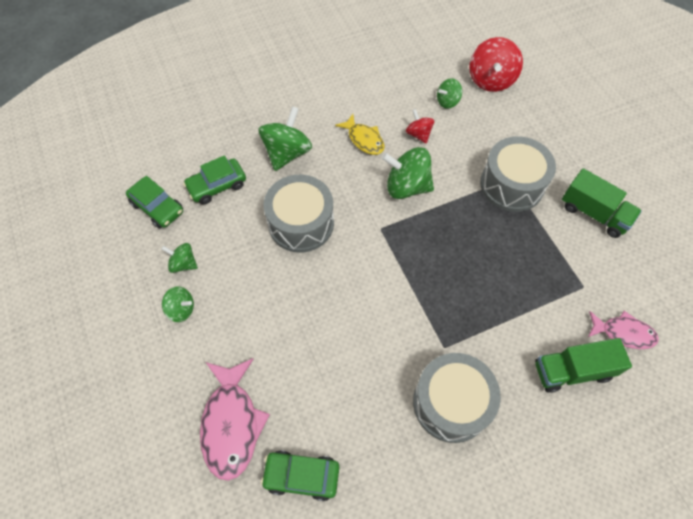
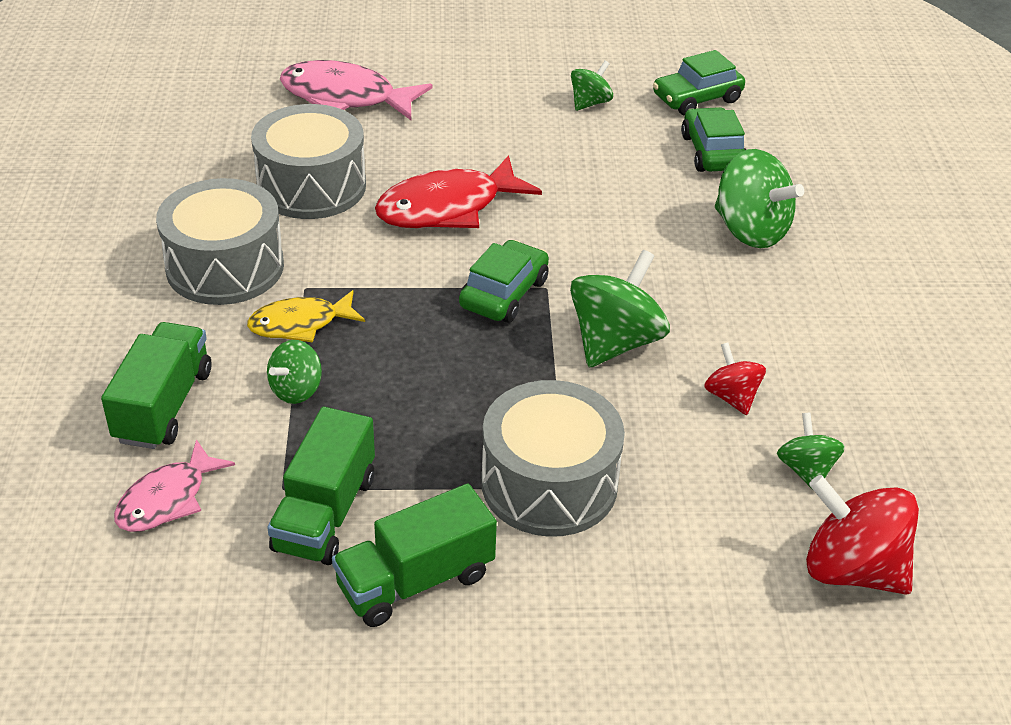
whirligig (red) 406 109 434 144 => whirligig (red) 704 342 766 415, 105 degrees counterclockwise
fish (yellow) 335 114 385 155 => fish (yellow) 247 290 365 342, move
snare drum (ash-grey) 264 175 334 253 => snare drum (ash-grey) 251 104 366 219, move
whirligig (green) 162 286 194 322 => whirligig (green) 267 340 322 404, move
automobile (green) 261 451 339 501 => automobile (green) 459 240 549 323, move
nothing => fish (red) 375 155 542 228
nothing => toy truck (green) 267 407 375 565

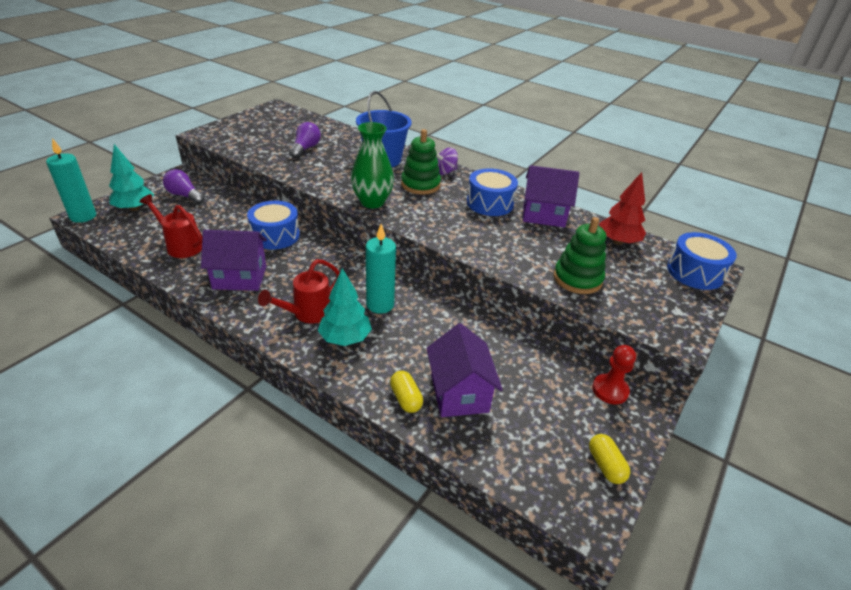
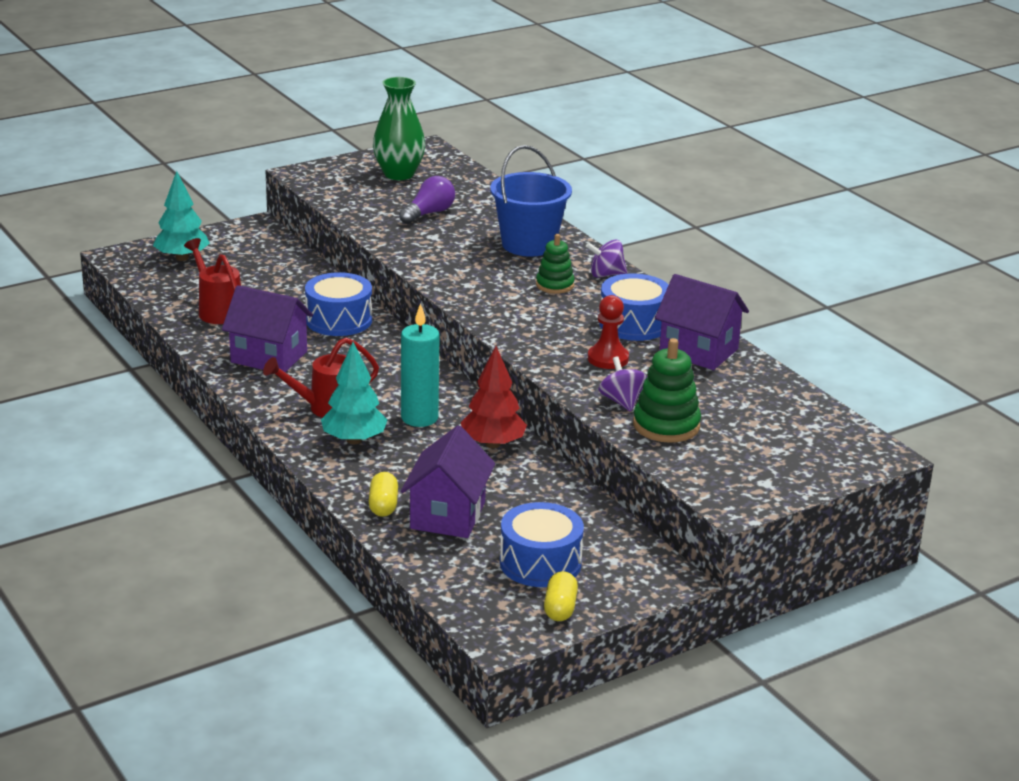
flower vase (green) 351 122 394 208 => flower vase (green) 373 77 425 180, move
stacking rings (green) 401 129 441 195 => stacking rings (green) 536 234 575 294, x0.65
pillar candle (teal) 46 138 96 223 => nothing
bulb (royal purple) 163 169 205 204 => nothing
tree (red) 599 172 646 245 => tree (red) 461 346 527 448, move
snare drum (cobalt) 667 232 737 290 => snare drum (cobalt) 500 502 584 587, move
pawn (red) 592 345 636 404 => pawn (red) 588 295 629 369, move
nothing => whirligig (royal purple) 598 356 647 412

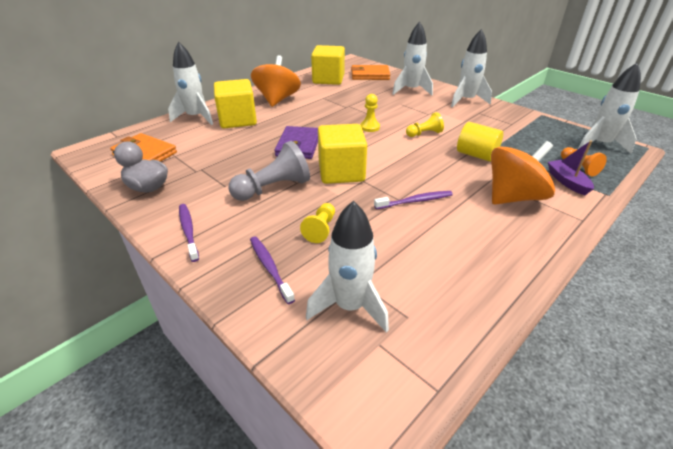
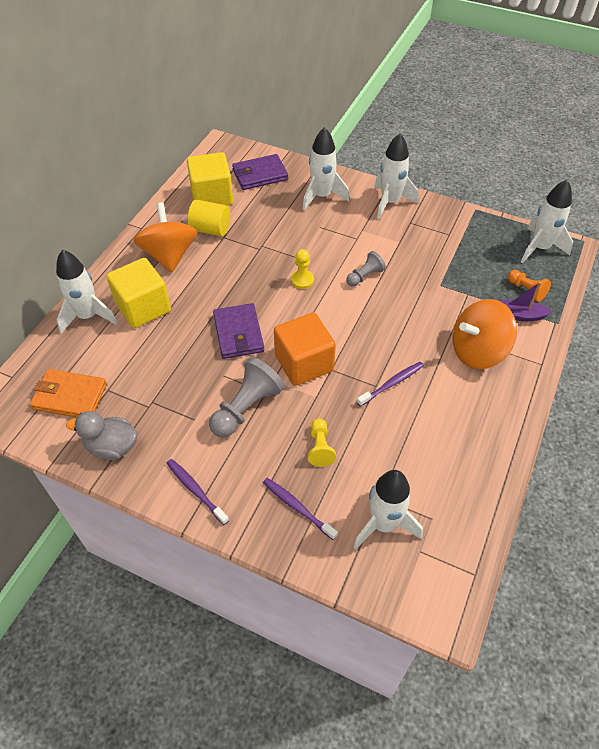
billfold (bright orange) 351 65 390 80 => billfold (royal purple) 232 154 288 190
pawn (yellow) 406 112 444 137 => pawn (ash-grey) 346 251 386 286
cylinder (yellow) 457 122 503 162 => cylinder (yellow) 188 200 230 237, move
block (yellow) 318 124 367 184 => block (bright orange) 274 312 336 386
boat (royal purple) 548 140 594 195 => boat (royal purple) 498 282 553 321, 45 degrees counterclockwise
whirligig (bright orange) 491 141 555 205 => whirligig (bright orange) 453 299 517 369, 150 degrees counterclockwise

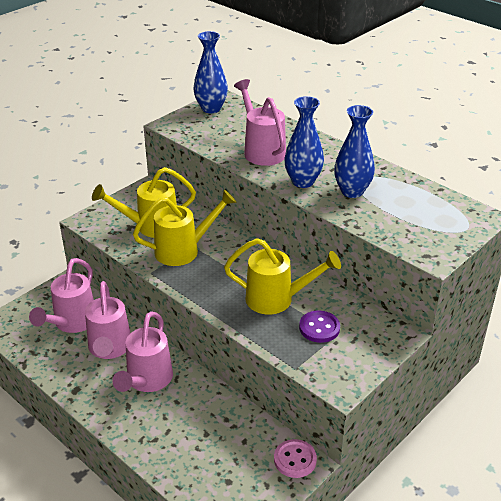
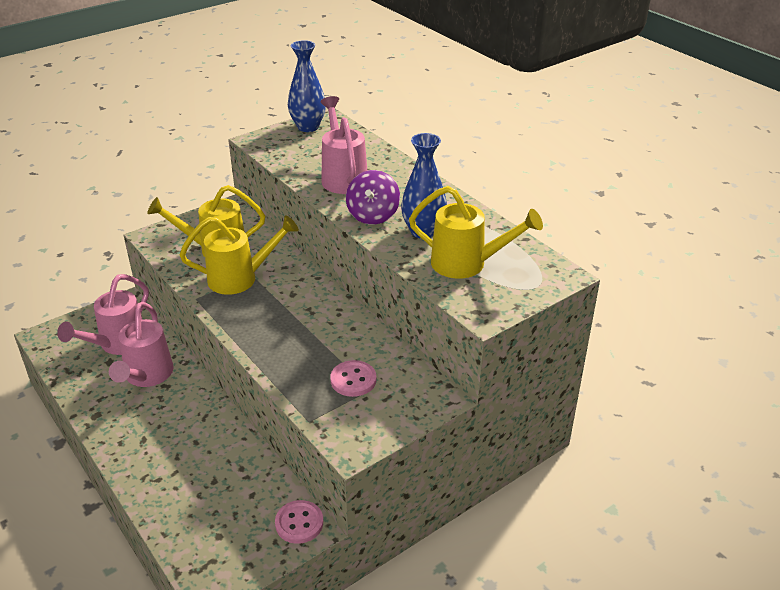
flower vase (cobalt) 284 96 324 188 => whirligig (royal purple) 346 170 400 225
sprinkling can (yellow) 224 238 341 315 => sprinkling can (yellow) 409 186 543 279, move
sprinkling can (rose-pink) 113 311 173 392 => nothing
button (royal purple) 299 311 340 343 => button (rose-pink) 330 360 376 397

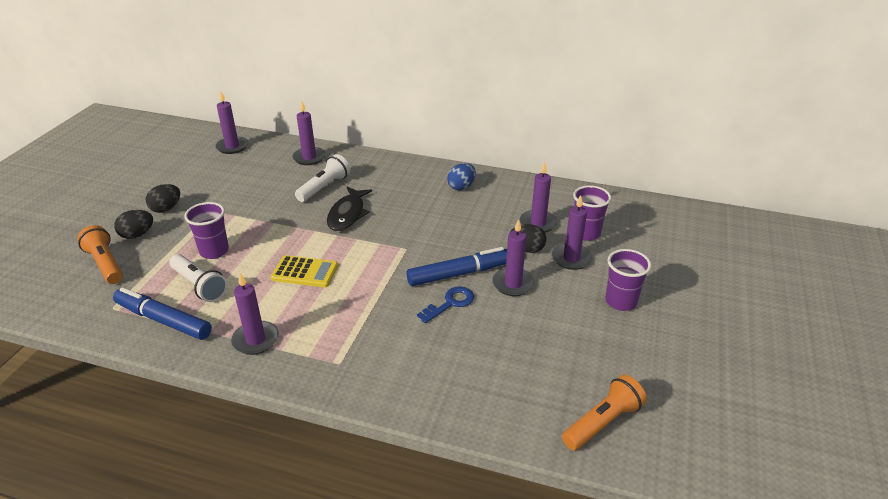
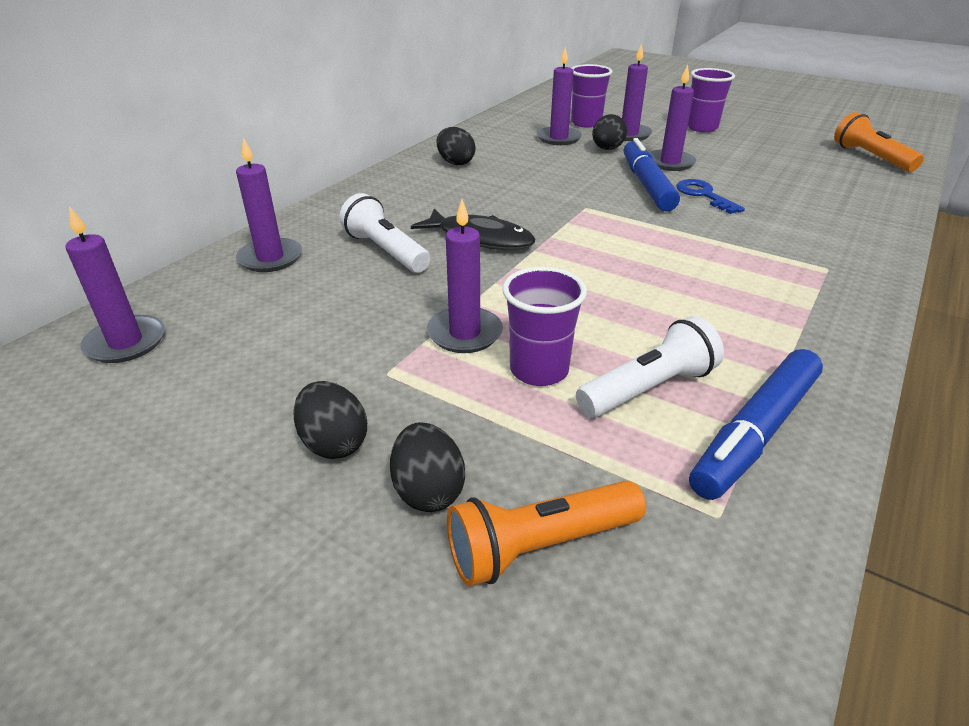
egg (cobalt) 447 163 476 190 => egg (black) 437 127 476 166
adding machine (yellow) 271 255 338 288 => nothing
pillar candle (royal purple) 231 273 279 355 => pillar candle (royal purple) 427 199 503 353, move

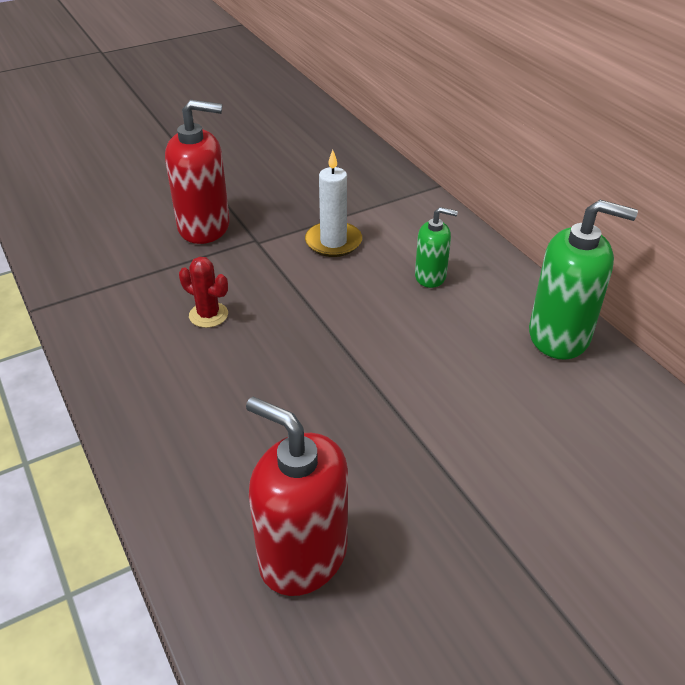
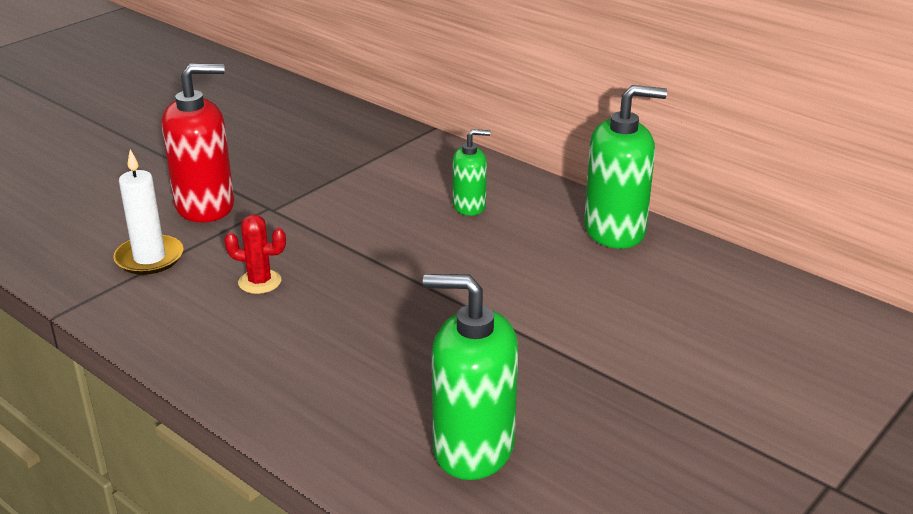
pillar candle (pure white) 305 150 362 257 => pillar candle (pure white) 113 149 184 275, move
pump bottle (red) 246 397 348 596 => pump bottle (green) 423 274 518 480

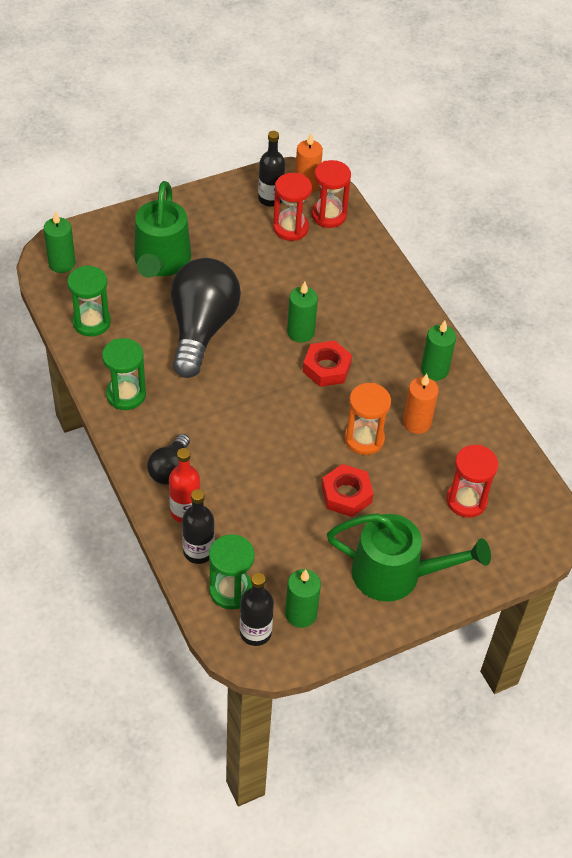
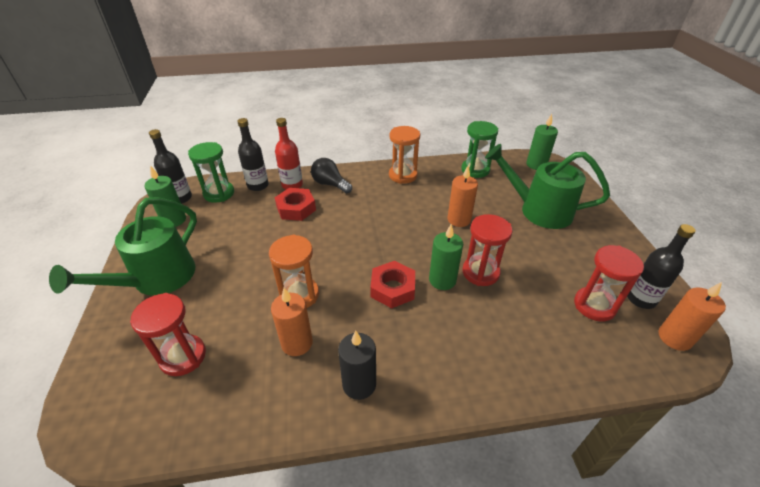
sandglass (red) 311 160 351 228 => sandglass (red) 462 214 512 286, move
bulb (black) 171 258 241 378 => pillar candle (bright orange) 447 166 478 227
pillar candle (green) 421 320 456 381 => pillar candle (black) 338 331 376 400
sandglass (green) 102 338 146 410 => sandglass (bright orange) 389 126 420 184
nut (red) 321 464 374 517 => nut (red) 275 188 316 221, move

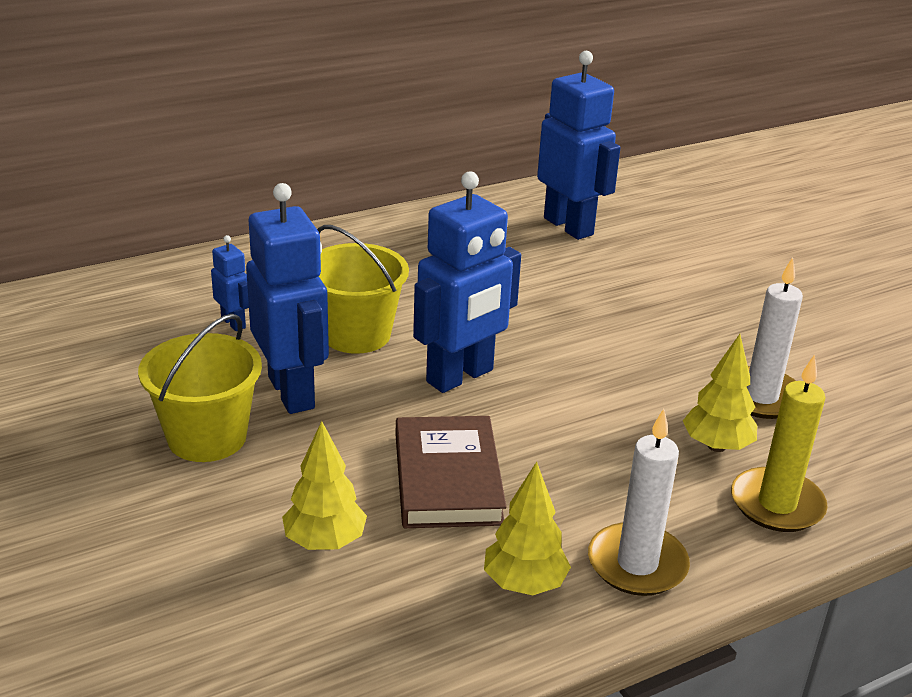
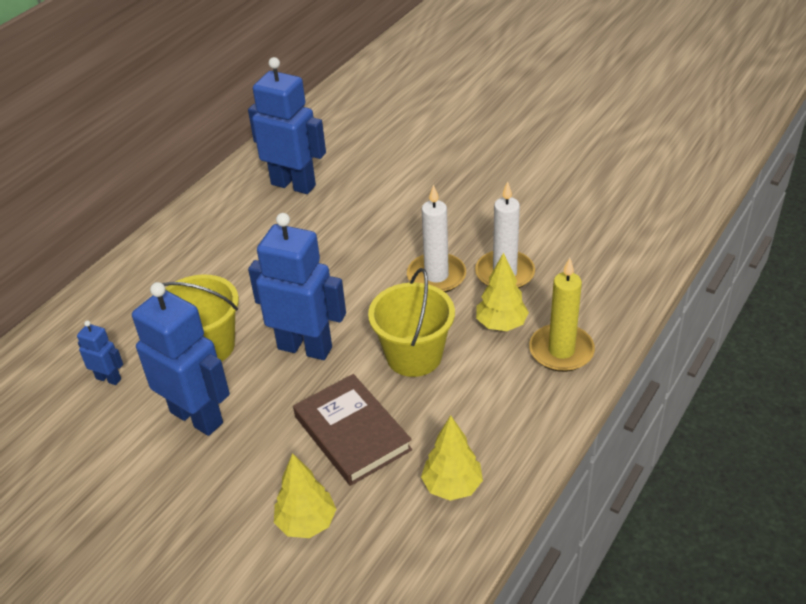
toy robot (cobalt) 413 171 521 393 => toy robot (cobalt) 248 213 346 360, 90 degrees counterclockwise
sand bucket (yellow) 138 314 262 462 => sand bucket (yellow) 368 268 455 377, move
pillar candle (pure white) 588 409 690 596 => pillar candle (pure white) 407 185 466 293, move

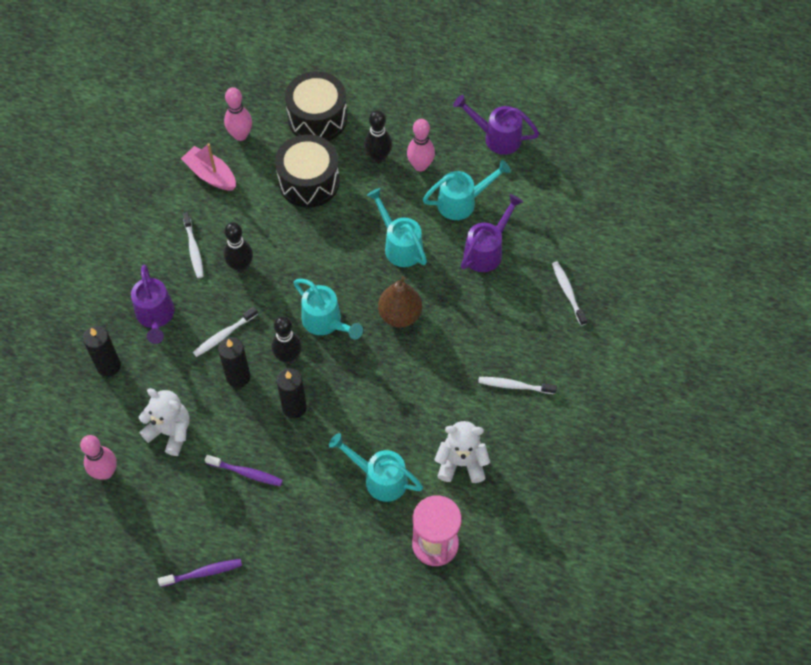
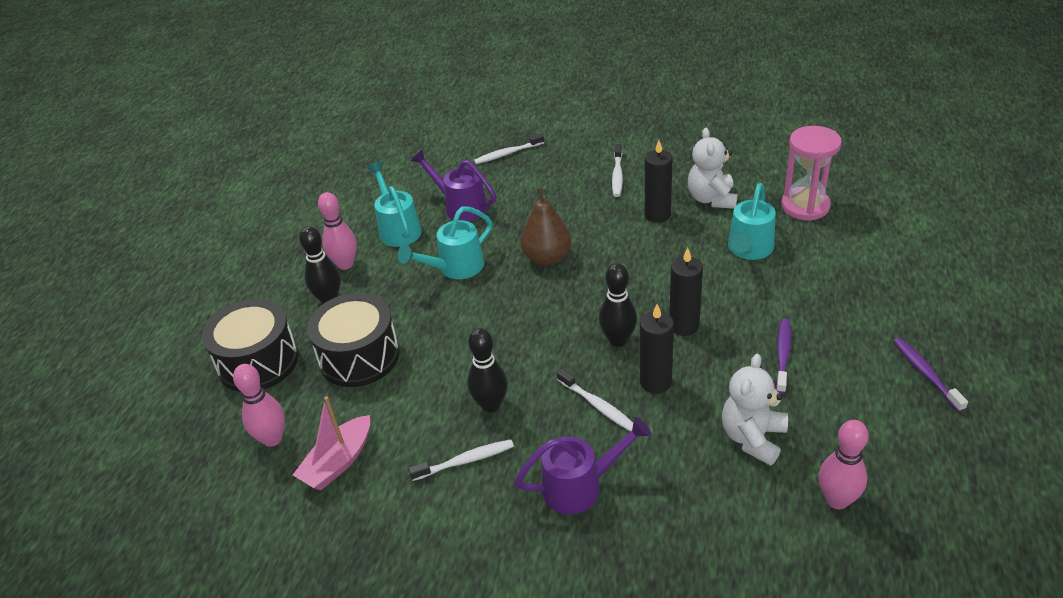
sprinkling can (royal purple) 453 95 539 155 => nothing
sprinkling can (teal) 293 279 363 339 => nothing
pillar candle (black) 83 326 121 377 => pillar candle (black) 645 140 673 223, move

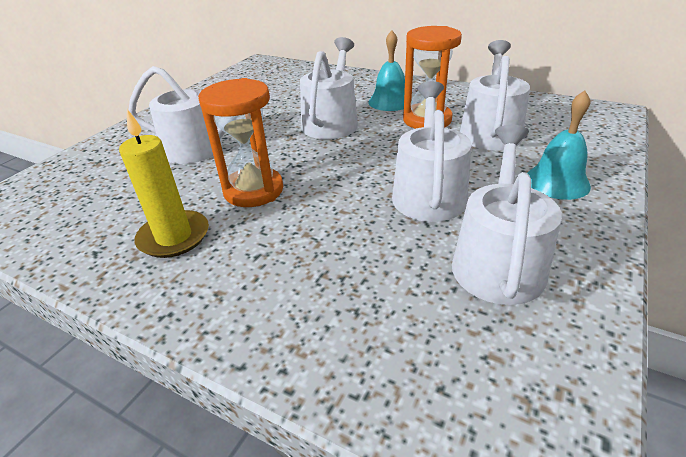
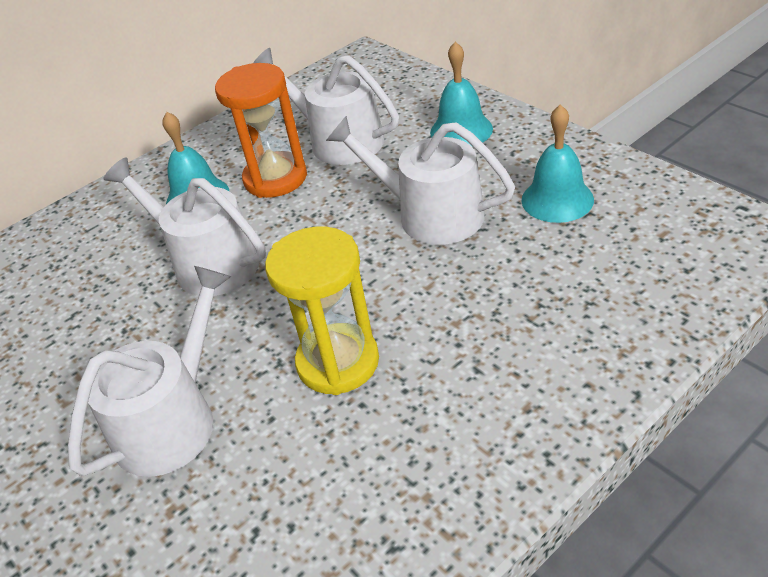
sandglass (bright orange) 198 78 283 207 => sandglass (yellow) 265 226 379 395
pillar candle (yellow) 119 109 209 258 => nothing
sprinkling can (pure white) 452 125 562 305 => hand bell (teal) 521 105 594 223

